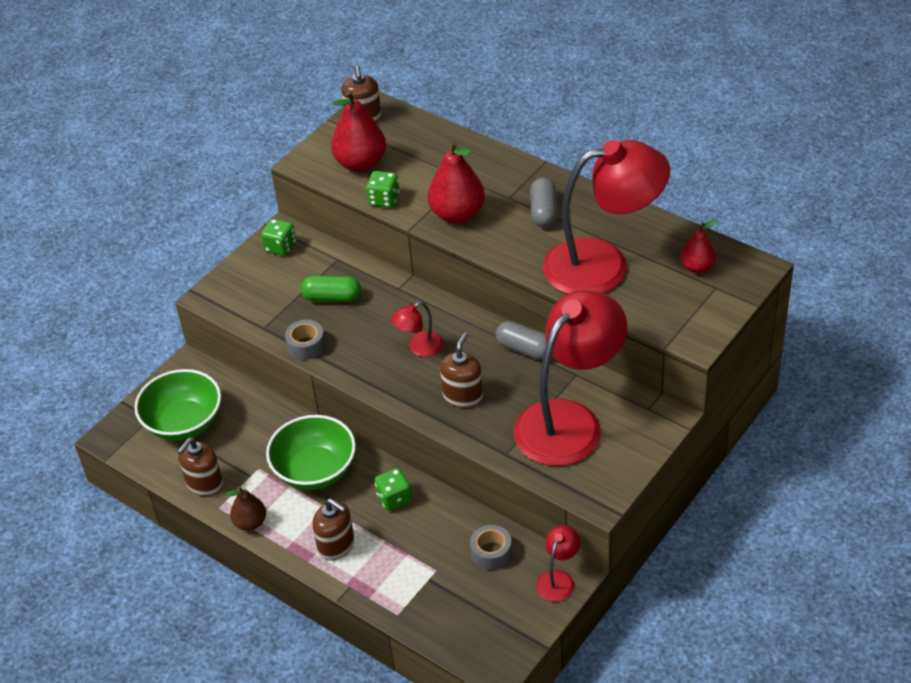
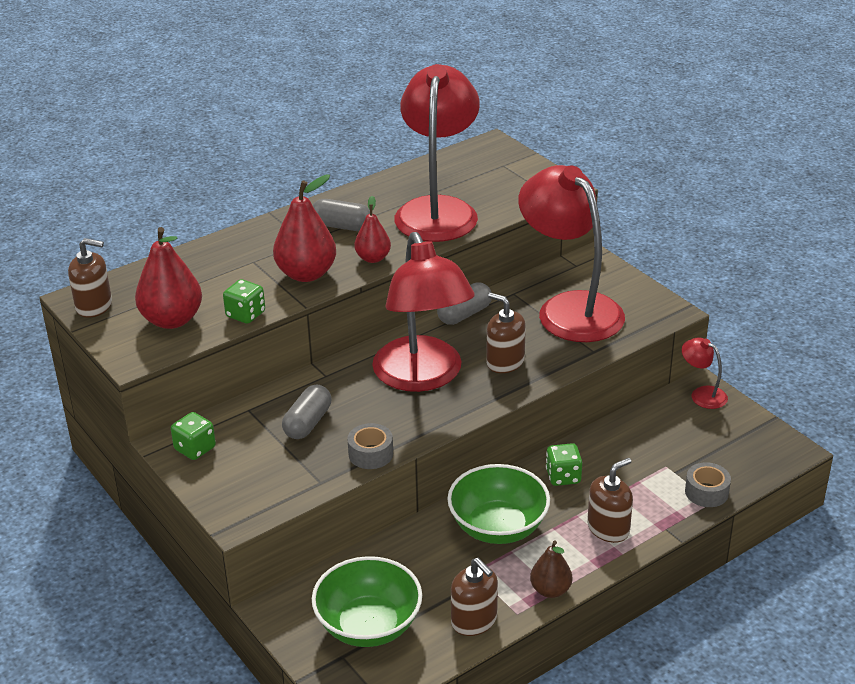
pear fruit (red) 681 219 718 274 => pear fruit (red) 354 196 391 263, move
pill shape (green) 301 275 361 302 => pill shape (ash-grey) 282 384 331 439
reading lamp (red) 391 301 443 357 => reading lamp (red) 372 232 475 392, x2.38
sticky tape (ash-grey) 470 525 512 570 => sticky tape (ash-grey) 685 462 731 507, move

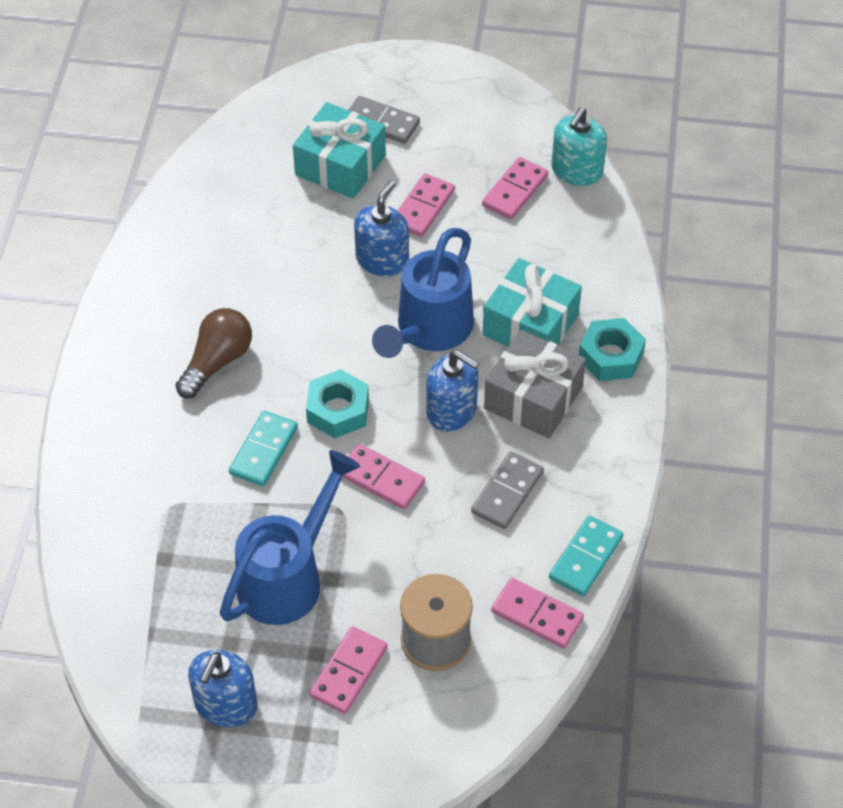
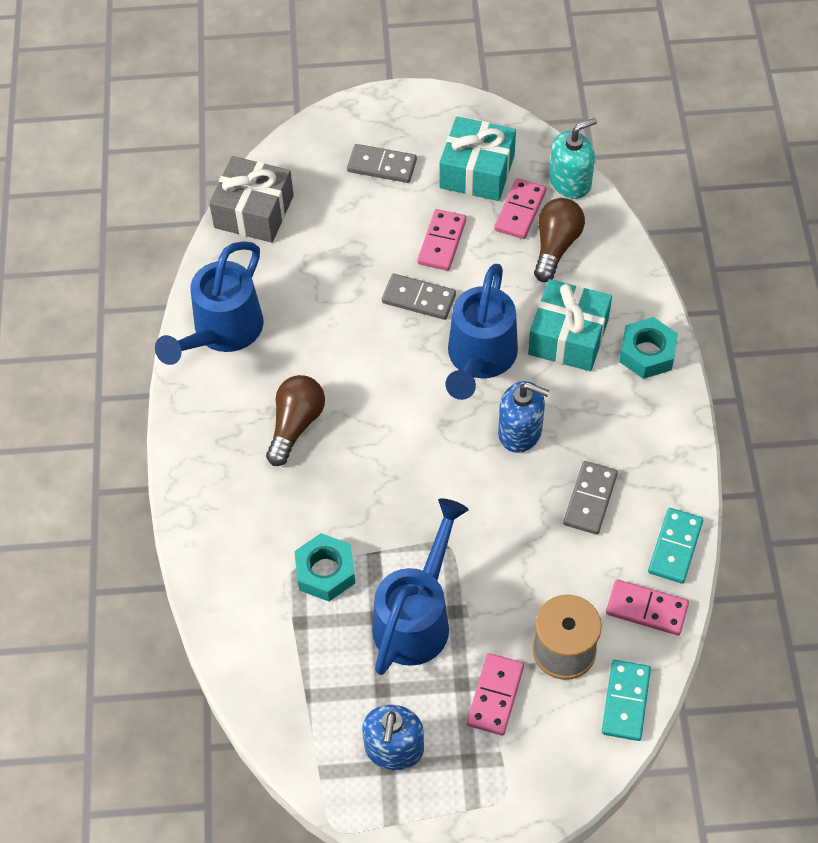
present (teal) 293 102 386 199 => present (teal) 439 116 516 201, move
pump bottle (teal) 552 107 607 186 => pump bottle (teal) 549 118 597 199, 135 degrees counterclockwise
pump bottle (cobalt) 354 181 409 277 => domino (ash-grey) 382 274 456 320
present (ash-grey) 484 329 586 438 => present (ash-grey) 209 156 294 243, move
nut (teal) 306 369 369 438 => nut (teal) 294 533 355 602, move
domino (teal) 229 411 298 486 => domino (teal) 602 660 651 741, move
domino (rose-pink) 342 444 425 509 => nothing
nothing => bulb (brown) 534 198 585 282
nothing => sprinkling can (cobalt) 155 241 263 365

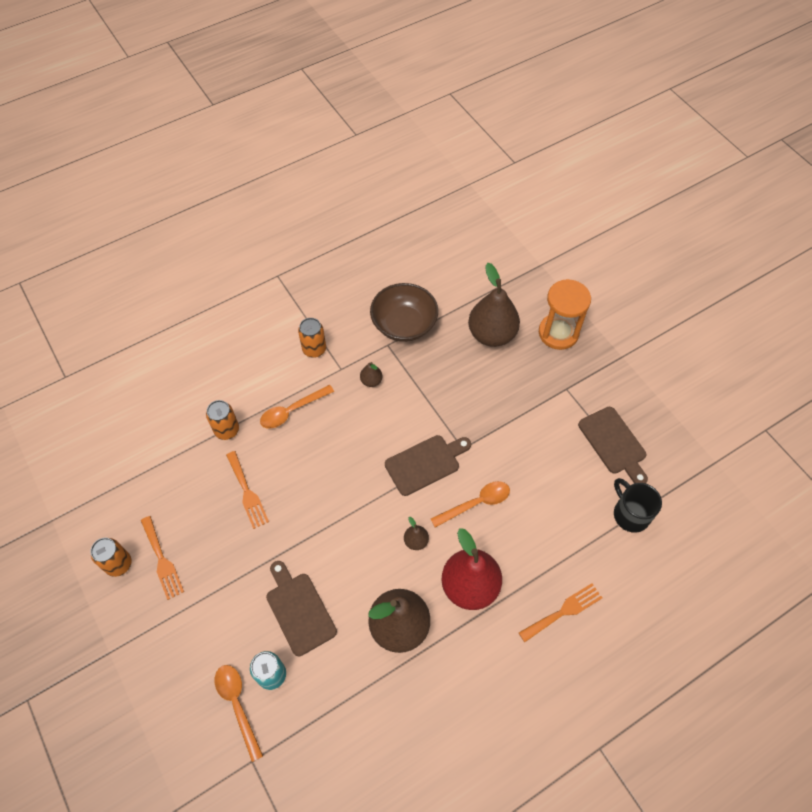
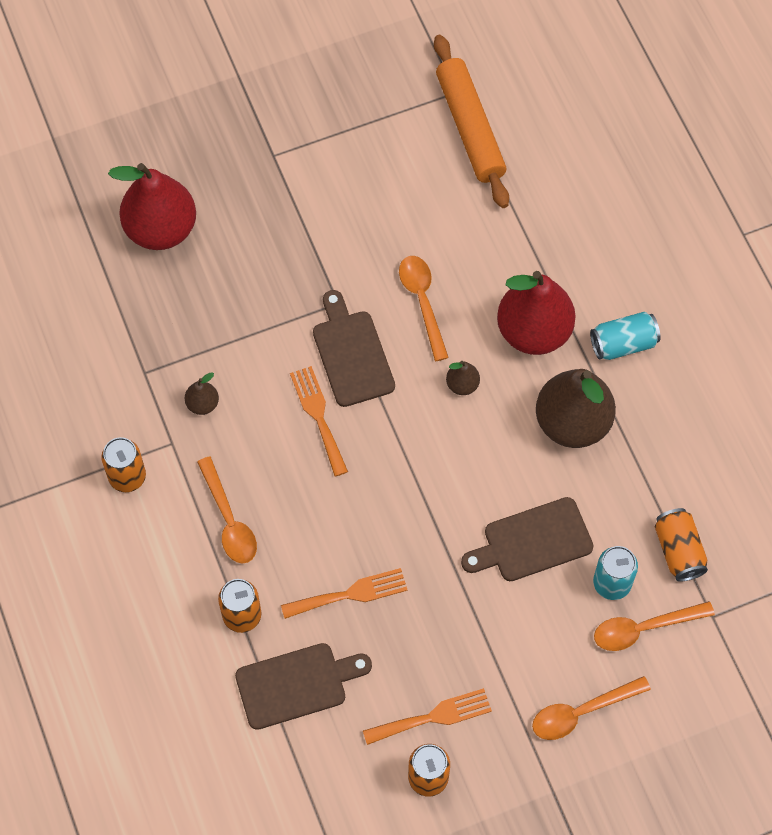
pear fruit (brown) 468 263 520 347 => pear fruit (red) 108 163 196 250
sandglass (bright orange) 539 279 591 350 => nothing
serving bowl (brown) 370 283 438 342 => nothing
bread board (brown) 578 407 648 483 => bread board (brown) 235 643 372 730, move
tea mug (black) 614 478 662 533 => dough roller (bright orange) 434 35 509 208
fork (bright orange) 519 583 602 642 => fork (bright orange) 290 366 348 476, move
nothing => tin (teal) 590 312 661 360
nothing => tin (bright orange) 655 508 708 582
nothing => spoon (bright orange) 532 676 651 740

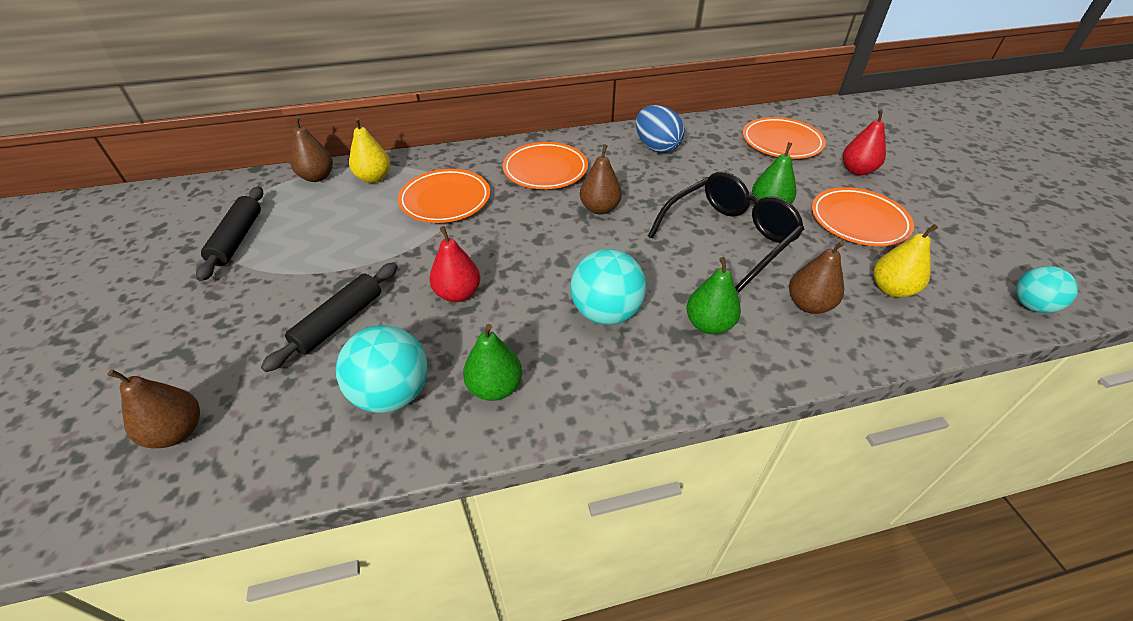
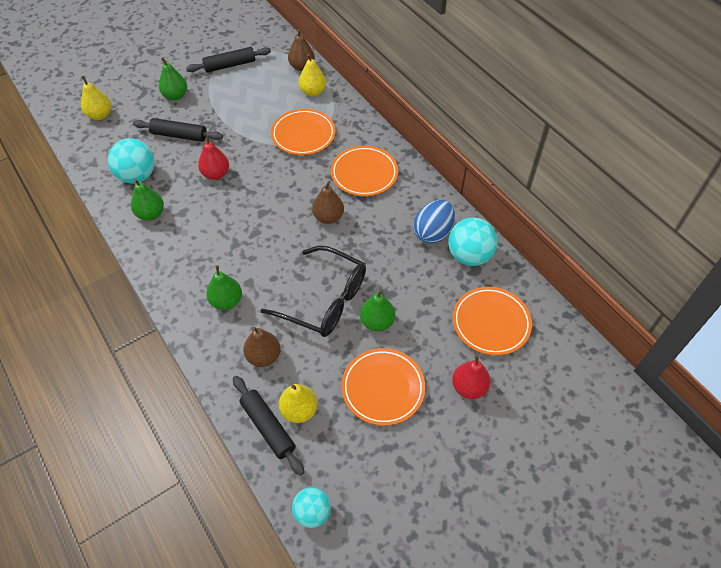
ball (teal) 571 249 647 325 => ball (teal) 448 218 497 266, move
pear fruit (brown) 107 369 200 448 => pear fruit (yellow) 81 76 111 120
nothing => pear fruit (green) 159 57 187 100
nothing => dough roller (black) 233 376 304 476

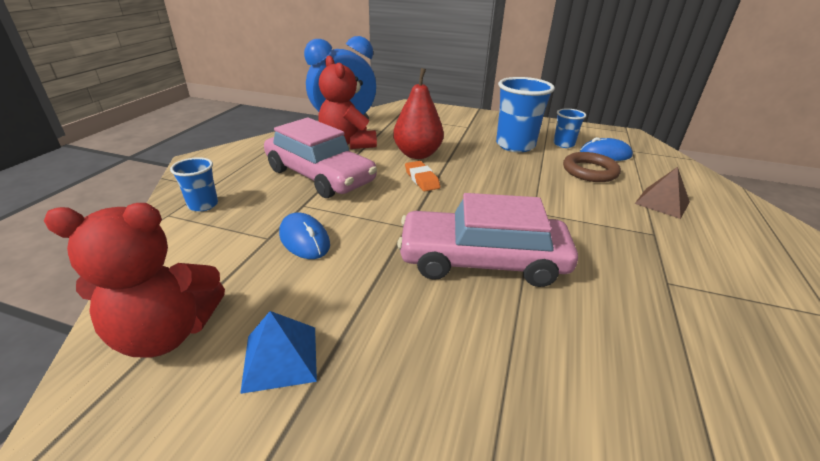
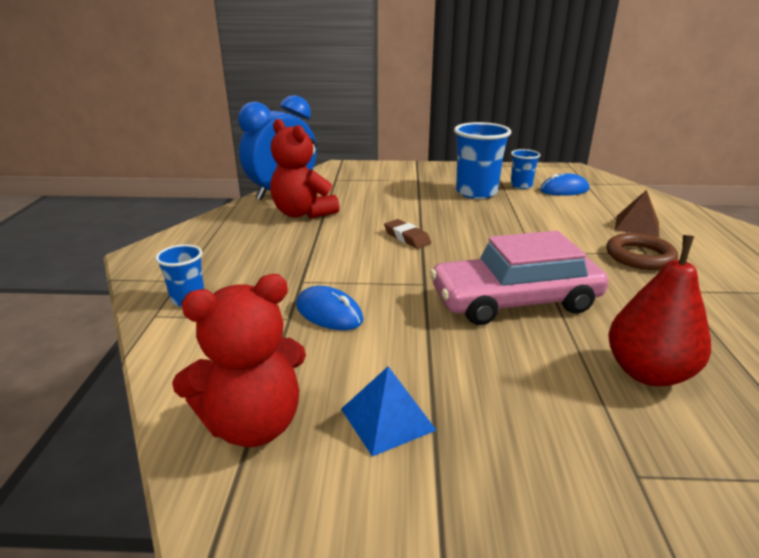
pear fruit (red) 393 68 444 159 => pear fruit (red) 608 235 711 386, move
automobile (rose-pink) 264 117 377 198 => nothing
ring (brown) 563 152 621 182 => ring (brown) 606 233 678 270, move
gum eraser (bright orange) 405 161 440 191 => gum eraser (brown) 384 219 431 249

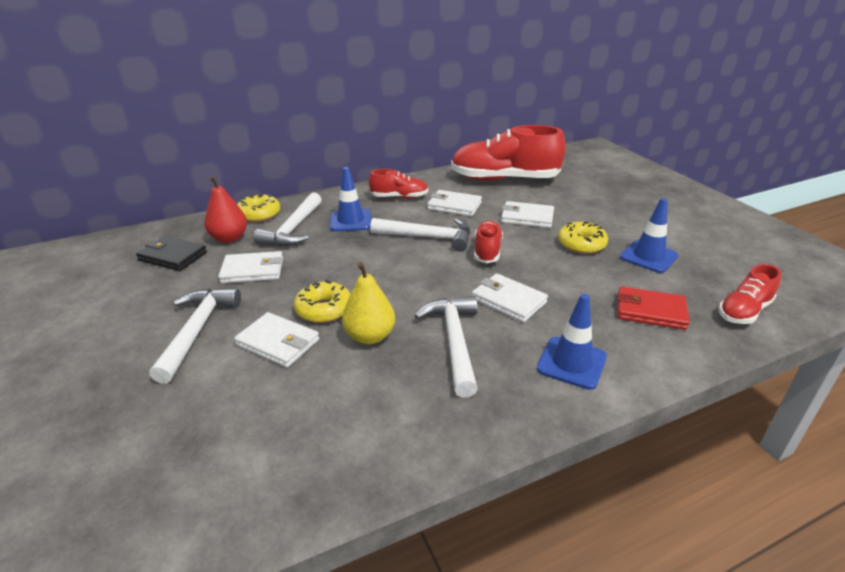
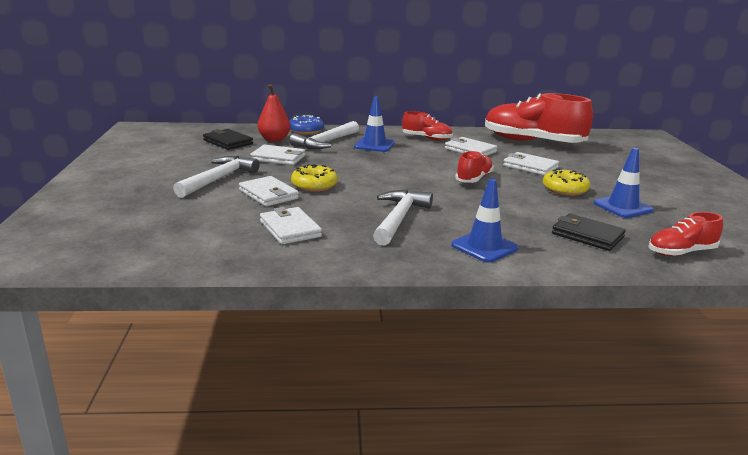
donut (yellow) 237 194 280 222 => donut (cobalt) 289 115 324 135
carpenter's hammer (pure white) 370 218 470 252 => nothing
pear fruit (yellow) 342 262 395 344 => nothing
billfold (pure white) 472 273 548 323 => billfold (pure white) 260 207 322 245, move
billfold (red) 618 286 690 330 => billfold (black) 552 214 626 251

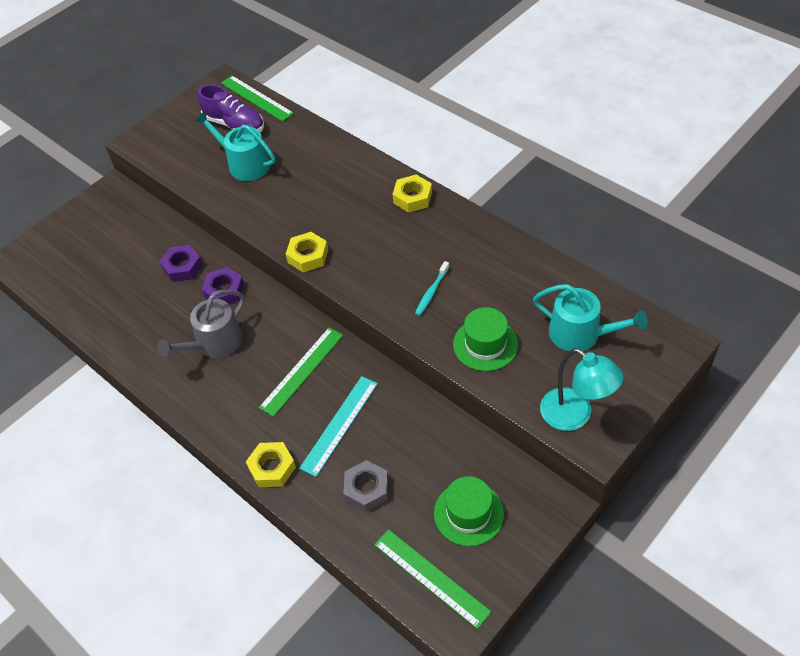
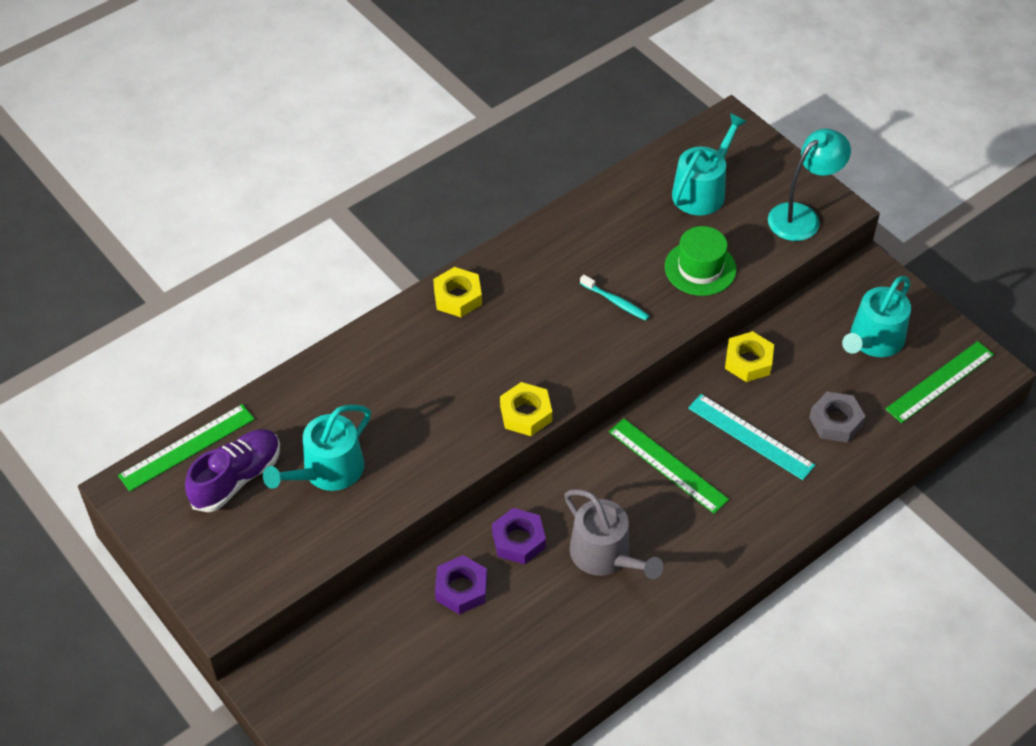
nut (yellow) 246 442 296 487 => nut (yellow) 725 331 774 382, move
top hat (green) 434 476 504 546 => sprinkling can (teal) 842 276 911 357

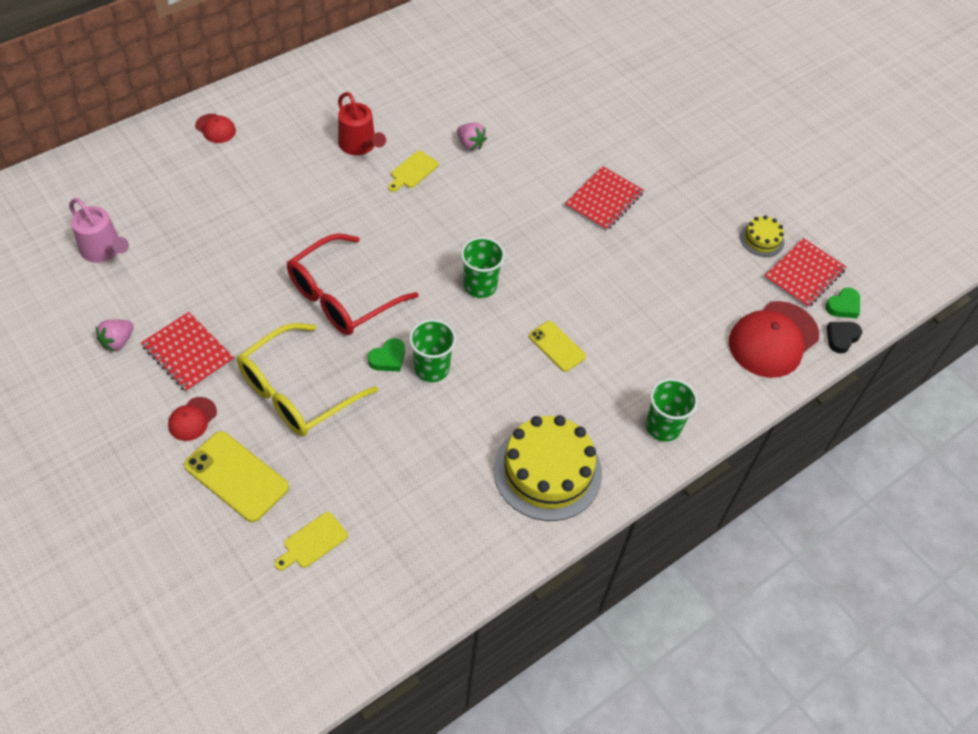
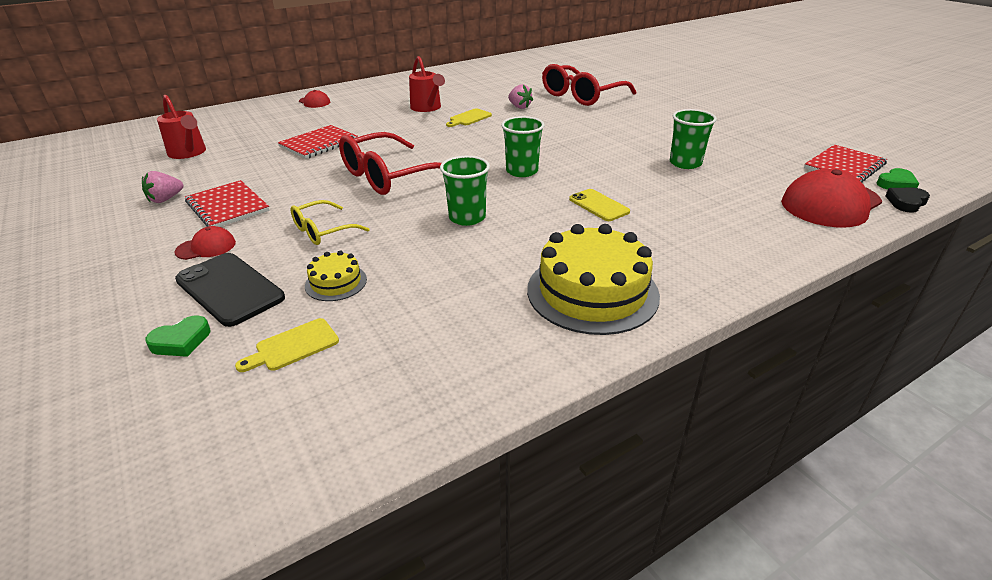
notebook (red) 565 166 644 231 => notebook (red) 278 125 358 159, move
sprinkling can (rose-pink) 69 198 129 263 => sprinkling can (red) 157 95 206 159
layer cake (yellow) 740 215 784 257 => layer cake (yellow) 305 250 367 301, move
glasses (yellow) 237 323 378 436 => glasses (yellow) 290 200 369 245, x0.55
heart shape (green) 368 338 405 372 => heart shape (green) 145 316 210 357, move
beaker (green) 646 378 698 442 => beaker (green) 670 109 717 169, move
cap (red) 168 397 217 441 => cap (red) 175 226 236 260, 150 degrees counterclockwise
mobile phone (yellow) 184 431 289 522 => mobile phone (black) 175 253 285 327
nothing => glasses (red) 542 64 636 106

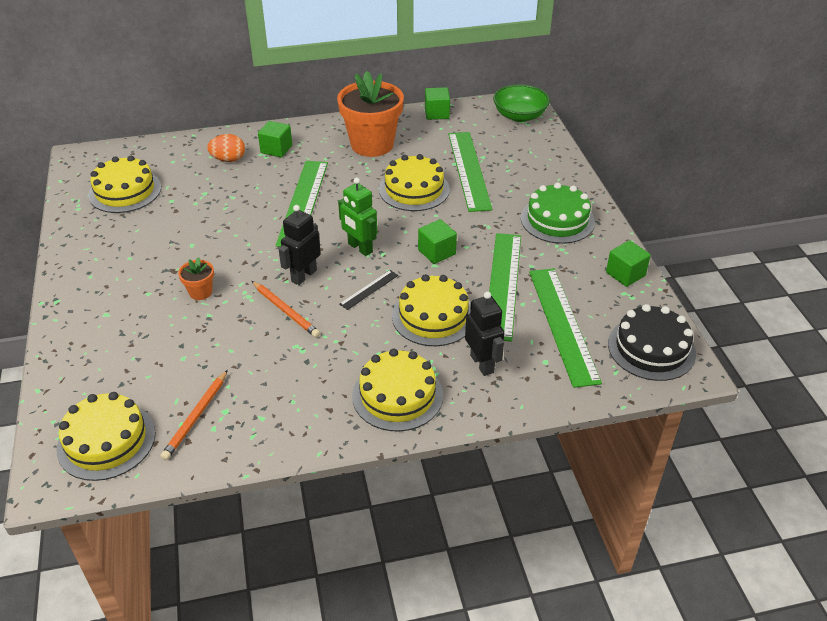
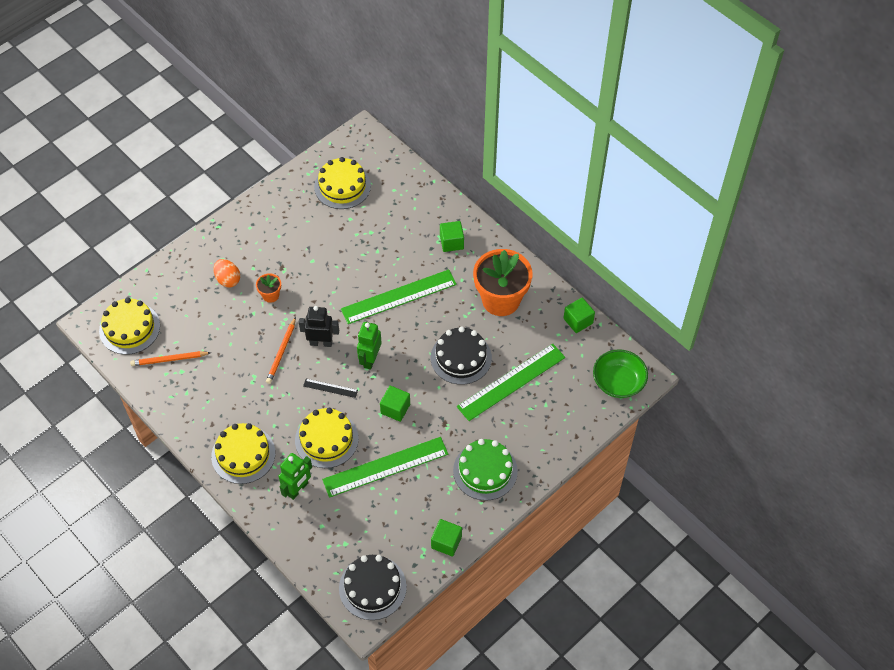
egg (bright orange) 207 134 245 162 => egg (bright orange) 214 259 240 287, move
layer cake (yellow) 379 154 450 211 => layer cake (black) 431 327 492 385
straightedge (green) 529 268 602 388 => nothing
toy robot (black) 465 292 504 376 => toy robot (green) 278 453 312 500

